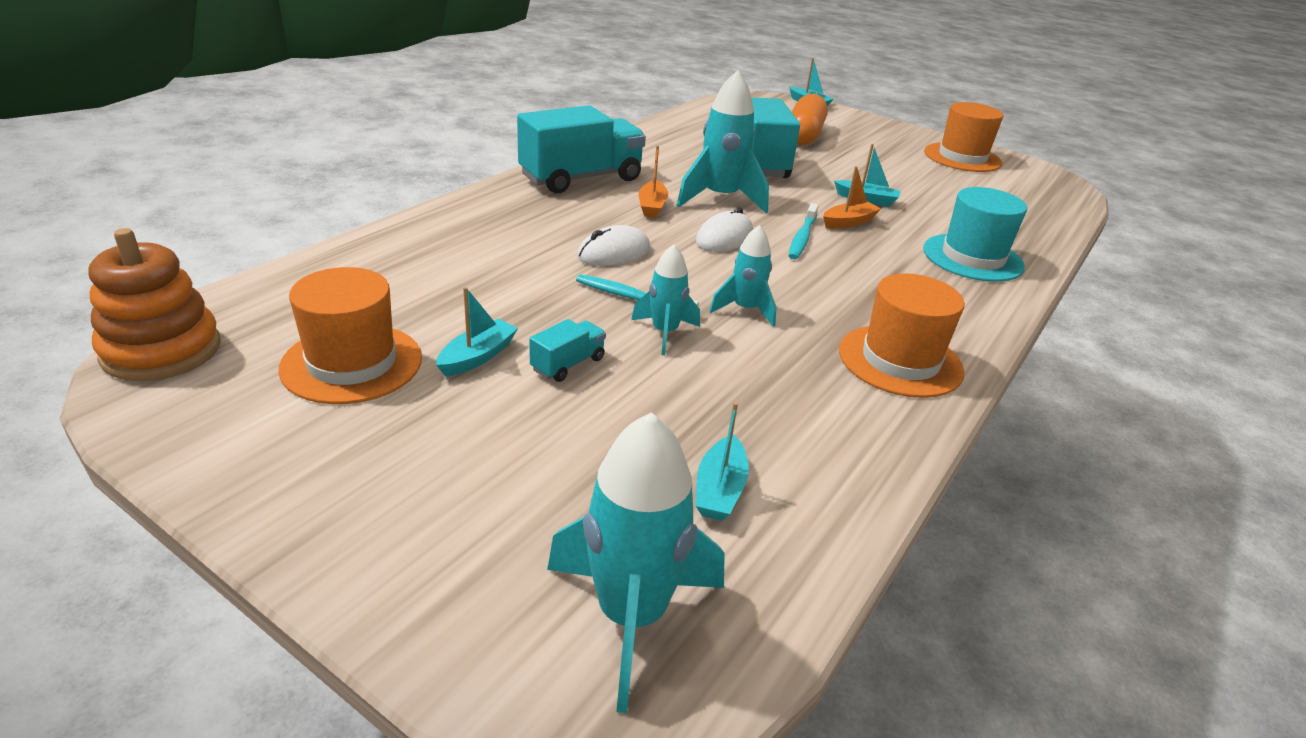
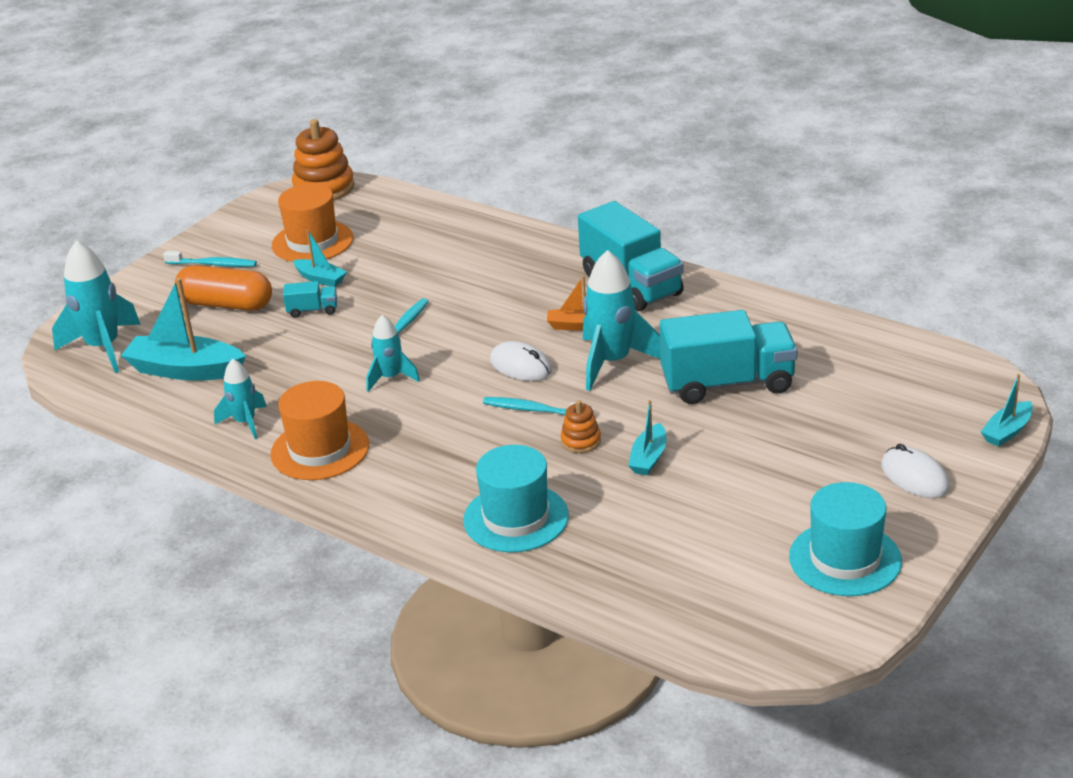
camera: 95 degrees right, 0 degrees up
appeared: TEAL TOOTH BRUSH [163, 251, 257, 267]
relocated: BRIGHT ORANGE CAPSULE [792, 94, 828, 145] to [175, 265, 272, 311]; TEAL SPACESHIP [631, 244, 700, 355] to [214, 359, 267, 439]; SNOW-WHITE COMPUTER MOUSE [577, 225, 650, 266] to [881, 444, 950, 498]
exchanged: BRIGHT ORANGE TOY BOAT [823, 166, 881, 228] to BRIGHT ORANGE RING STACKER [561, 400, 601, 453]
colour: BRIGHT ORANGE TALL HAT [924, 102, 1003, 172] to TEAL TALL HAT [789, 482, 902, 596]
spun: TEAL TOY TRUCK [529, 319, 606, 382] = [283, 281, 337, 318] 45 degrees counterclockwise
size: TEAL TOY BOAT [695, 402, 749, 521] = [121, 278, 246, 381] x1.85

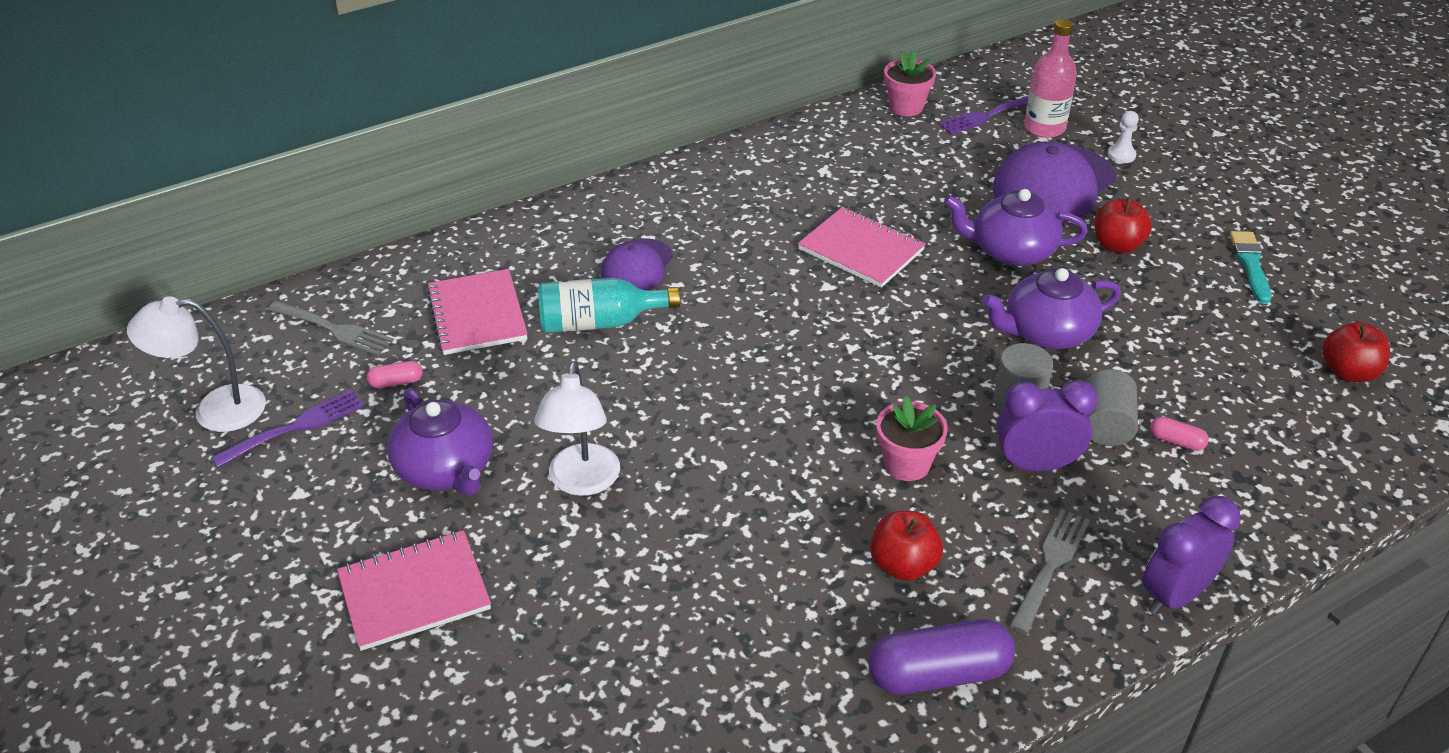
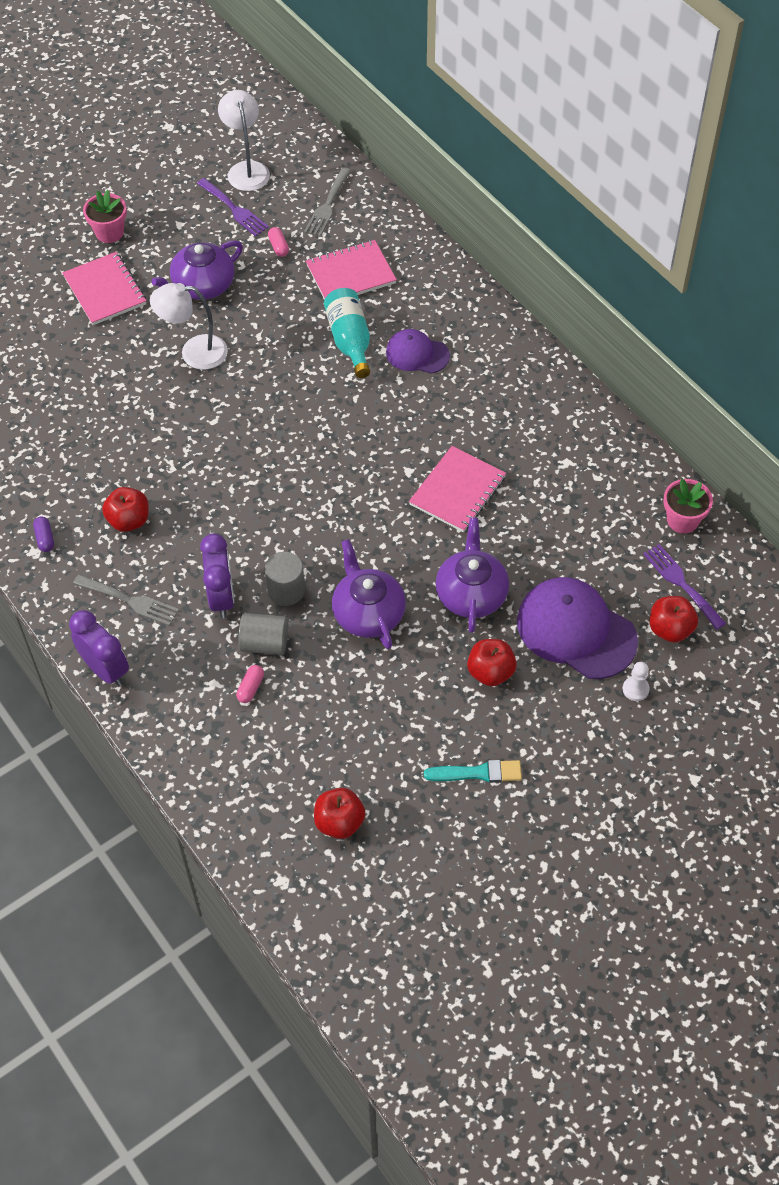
camera: 85 degrees right, 15 degrees up
relocated: ROSY PLANT POT [876, 396, 948, 481] to [83, 190, 127, 243]
exchanged: ROSY DRINK BOTTLE [1024, 19, 1077, 138] to RED TOY APPLE [650, 596, 698, 643]
size: VIOLET CAPSULE [868, 619, 1015, 695] = [33, 517, 54, 552] x0.46

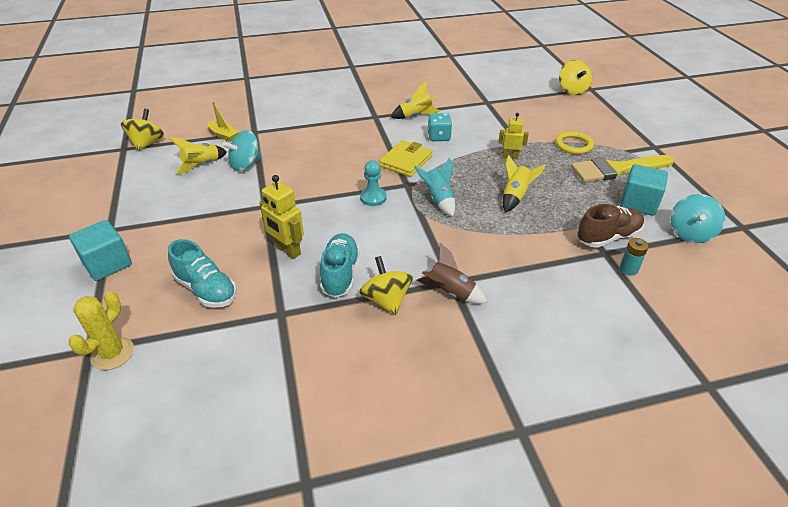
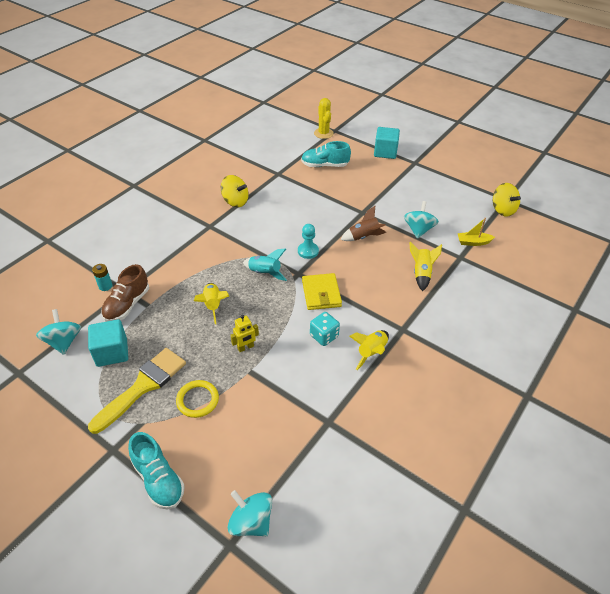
camera: 140 degrees right, 5 degrees up
missing: GOLDEN ROBOT FIGURE [259, 175, 304, 259]
relocated: TEAL SNEAKER [320, 233, 360, 298] to [128, 432, 185, 509]; DARK BROWN SPACESHIP [417, 243, 487, 304] to [340, 206, 387, 241]; GOLDEN SPACESHIP [169, 137, 227, 175] to [409, 242, 442, 291]
colour: GOLDEN SPINNING TOP [559, 60, 592, 95] to TEAL SPINNING TOP [228, 490, 272, 536]

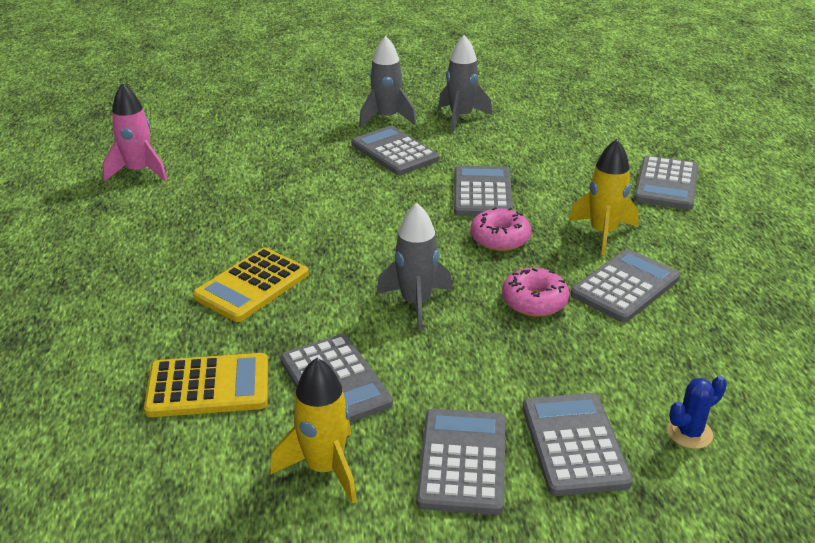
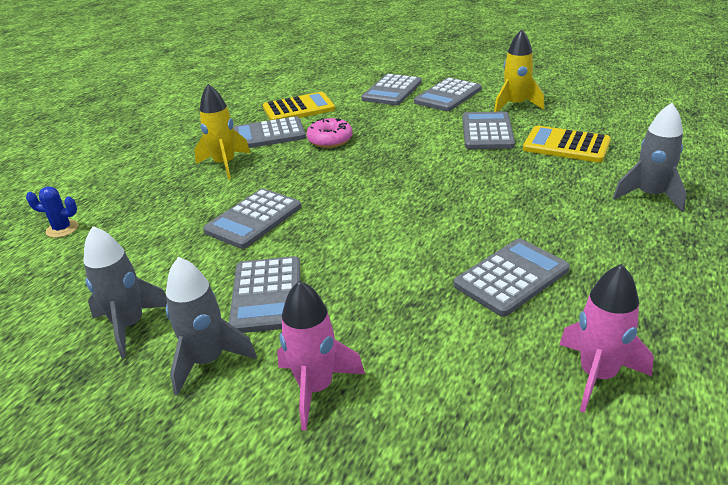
camera: 145 degrees left, 0 degrees up
missing: ROSY DONUT [470, 207, 531, 251]
appeared: ROSY SPACESHIP [277, 280, 365, 431]
relocated: BLUE CACTUS [667, 376, 727, 449] to [26, 186, 78, 238]; GOLDEN ADDING MACHINE [193, 248, 309, 322] to [263, 92, 335, 120]; GREY ADDING MACHINE [634, 156, 699, 210] to [454, 239, 570, 317]; GREY SPACESHIP [376, 203, 452, 331] to [613, 103, 687, 212]

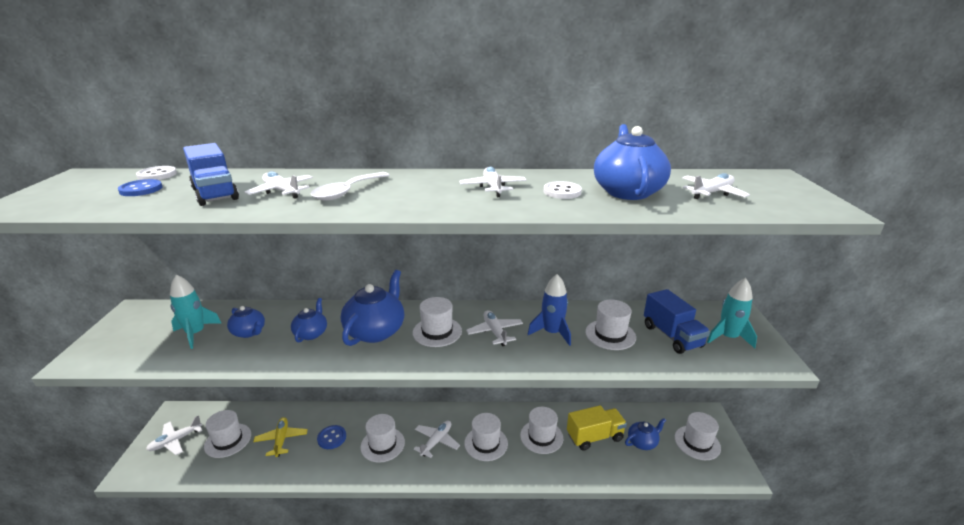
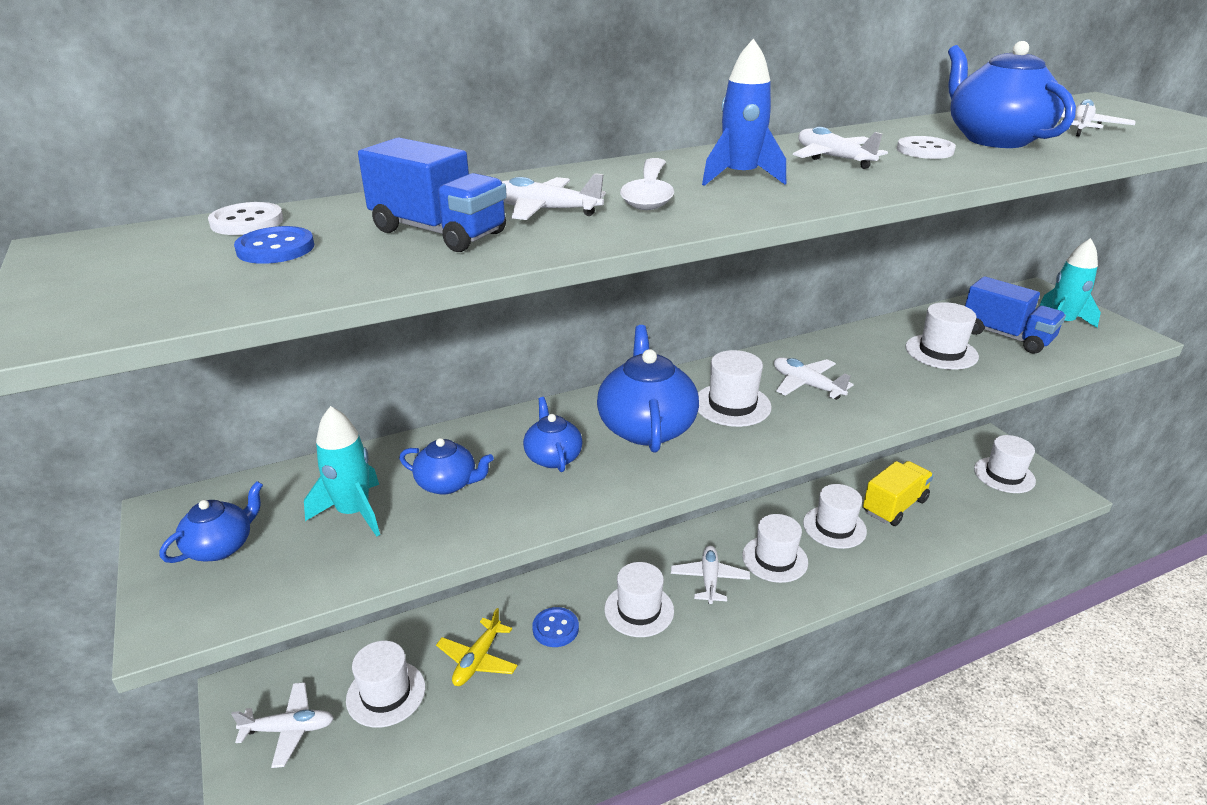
camera: 25 degrees left, 5 degrees up
relocated: BLUE TEAPOT [625, 418, 666, 450] to [160, 481, 263, 563]; BLUE SPACESHIP [528, 274, 571, 346] to [702, 38, 786, 186]
spun: SNOW-WHITE PLANE [146, 416, 202, 455] = [231, 683, 334, 768] 120 degrees counterclockwise; GOLDEN PLANE [253, 417, 308, 457] = [436, 608, 518, 686] 120 degrees counterclockwise

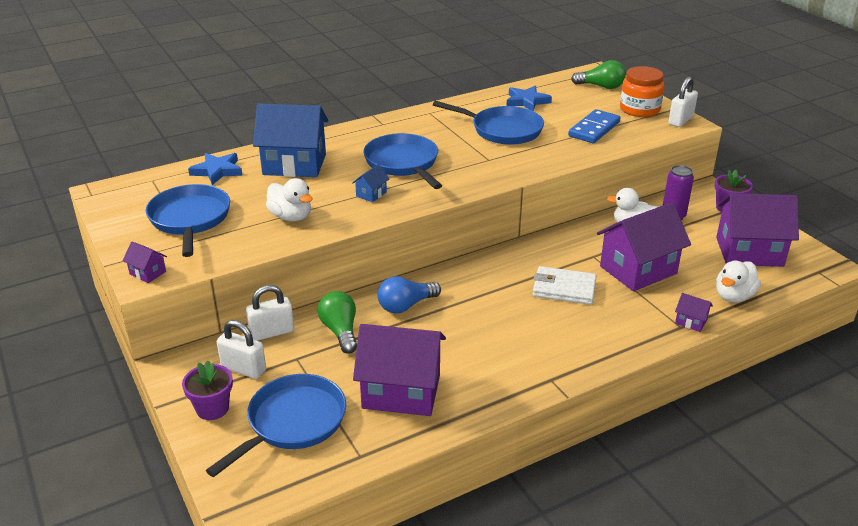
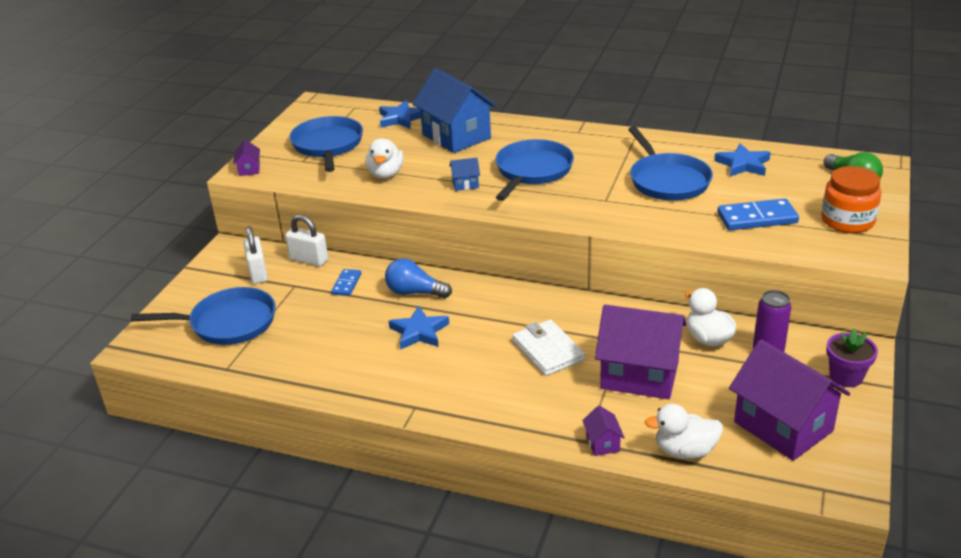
camera: 50 degrees right, 0 degrees up
missing: VIOLET PLANT POT [182, 360, 233, 420]; VIOLET COTTAGE [353, 324, 446, 416]; SNOW-WHITE LOCK [668, 77, 698, 127]
appeared: BLUE FIVE-POINTED STAR [389, 306, 449, 350]
exchanged: LEAF-GREEN LIGHT BULB [318, 291, 357, 354] to BLUE DOMINO PIECE [331, 269, 361, 296]
spun: BLUE FRYING PAN [146, 184, 230, 257] = [289, 116, 363, 172] 45 degrees counterclockwise

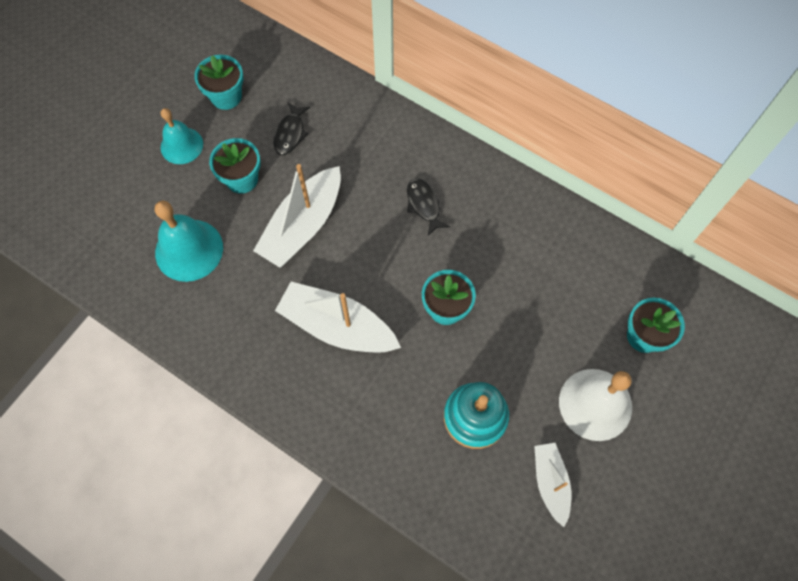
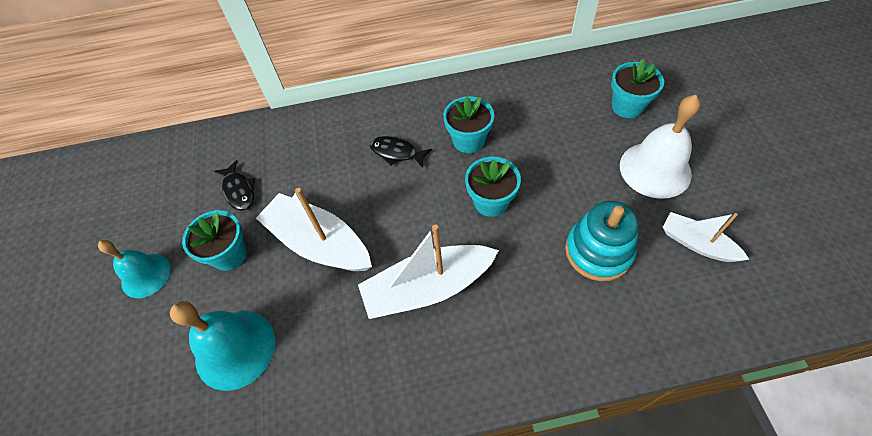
camera: 40 degrees left, 10 degrees down
relocated: TEAL PLANT POT [194, 55, 243, 110] to [443, 96, 494, 153]
spun: SNOW-WHITE TOY BOAT [253, 164, 341, 268] = [256, 188, 372, 271] 135 degrees clockwise

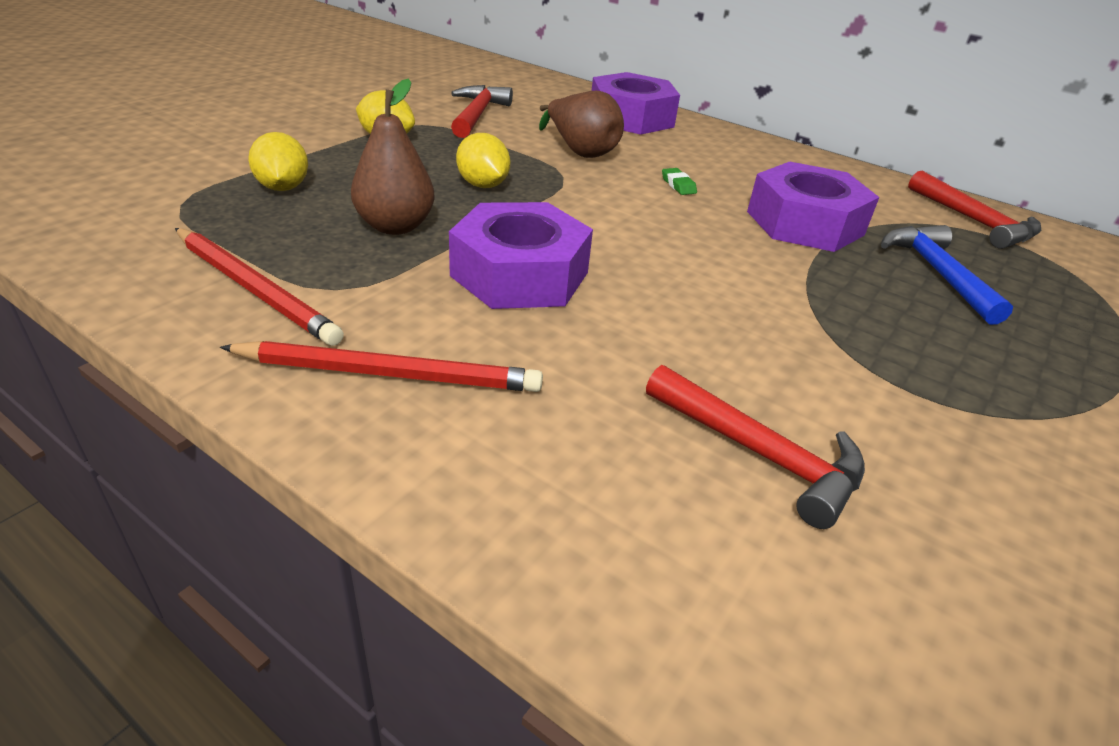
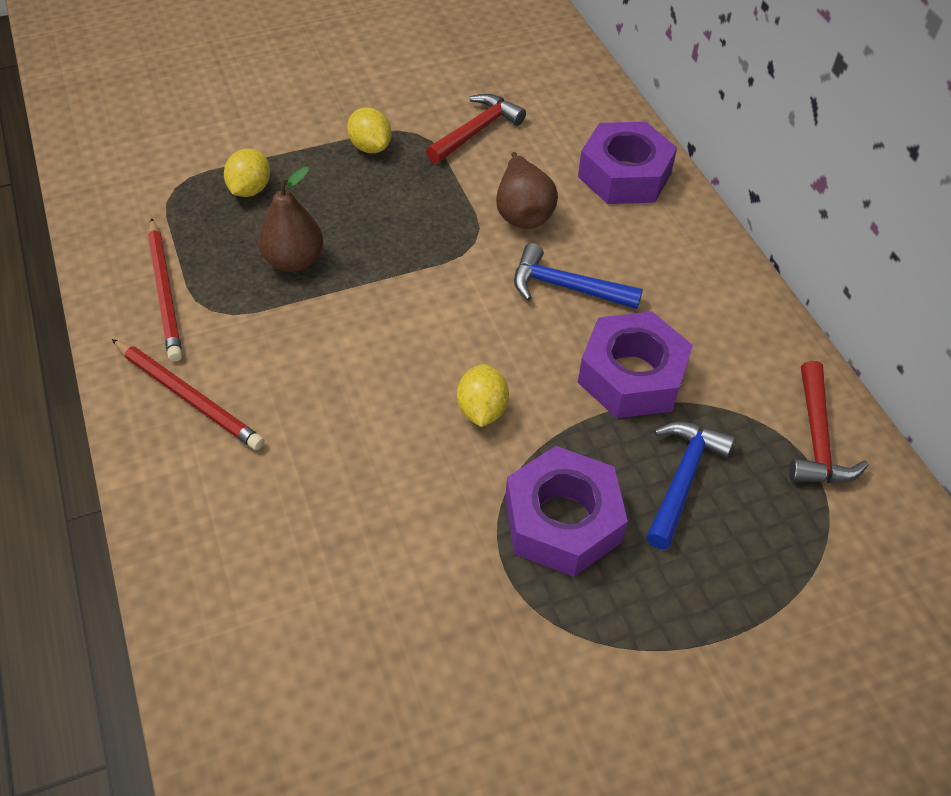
camera: 35 degrees right, 15 degrees up
missing: RED HAMMER [646, 365, 865, 529]
relocated: GOLDEN TOY LEMON [456, 133, 510, 188] to [457, 364, 509, 427]; VIOLET HEXAGON NUT [449, 202, 593, 309] to [505, 446, 628, 577]
exchanged: LEAF-GREEN ERASER [662, 168, 697, 195] to BLUE HAMMER [514, 243, 643, 309]

